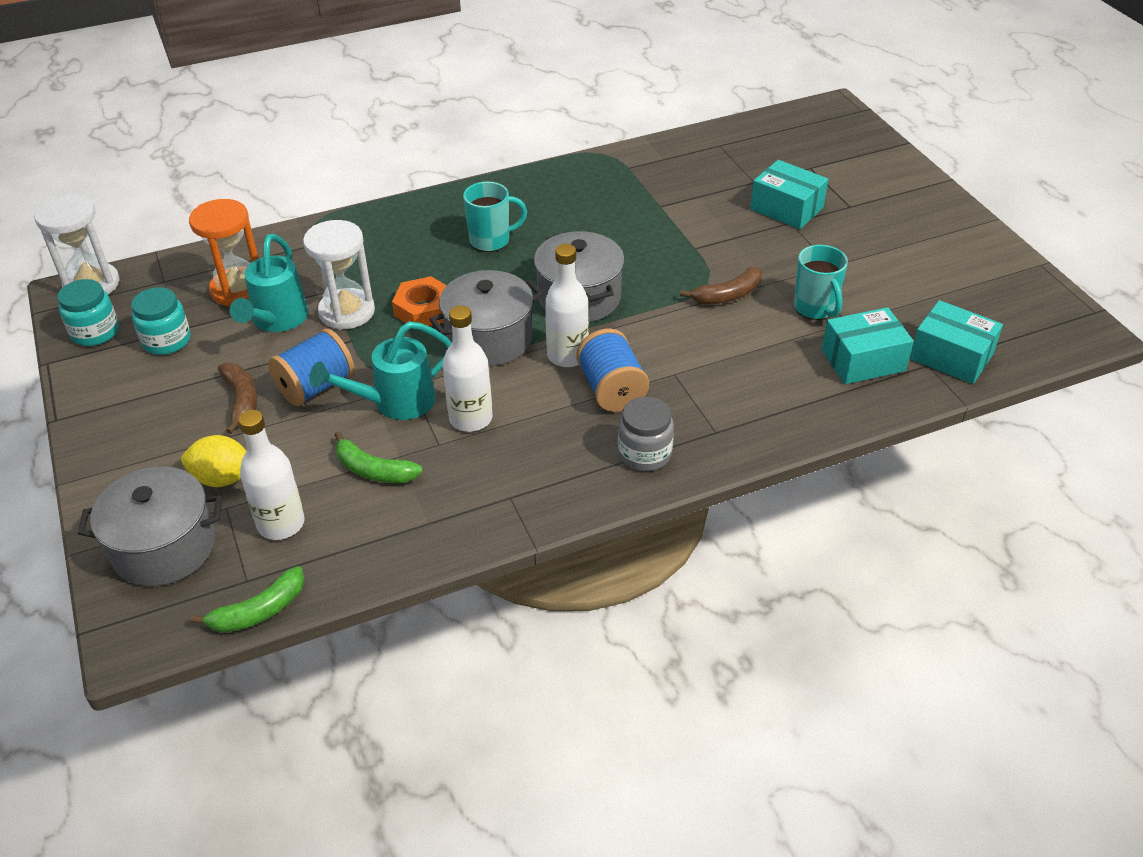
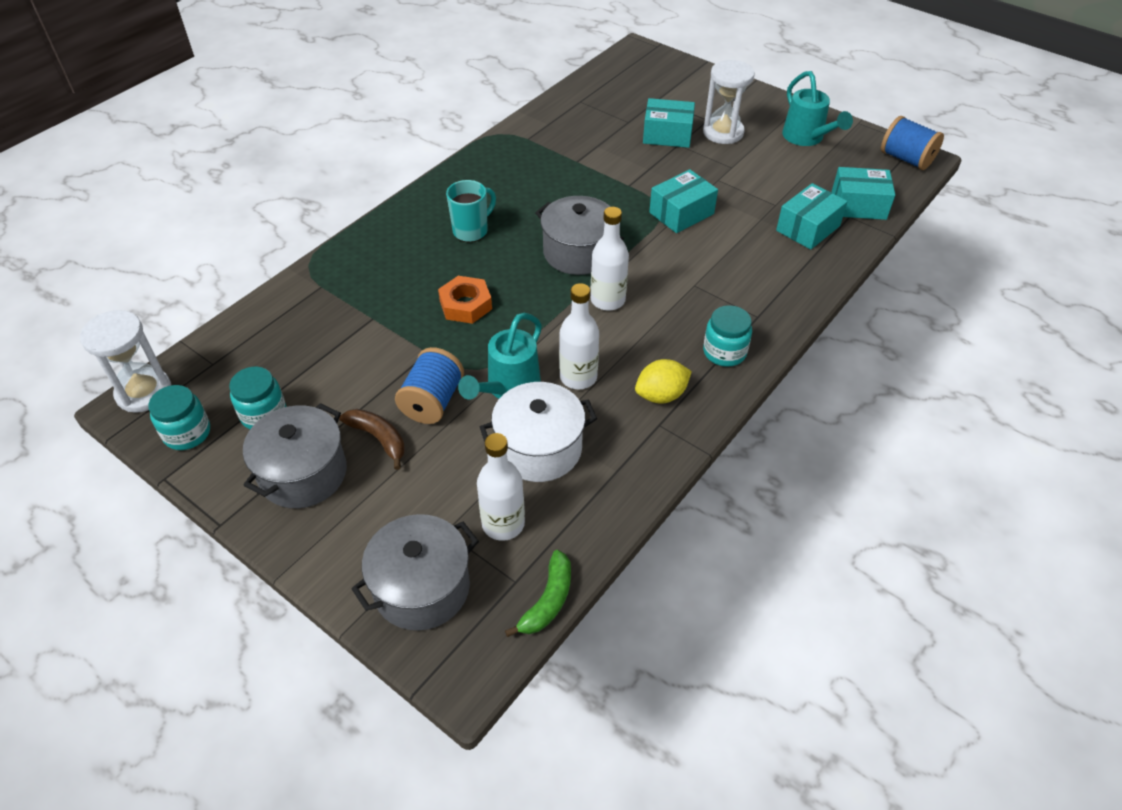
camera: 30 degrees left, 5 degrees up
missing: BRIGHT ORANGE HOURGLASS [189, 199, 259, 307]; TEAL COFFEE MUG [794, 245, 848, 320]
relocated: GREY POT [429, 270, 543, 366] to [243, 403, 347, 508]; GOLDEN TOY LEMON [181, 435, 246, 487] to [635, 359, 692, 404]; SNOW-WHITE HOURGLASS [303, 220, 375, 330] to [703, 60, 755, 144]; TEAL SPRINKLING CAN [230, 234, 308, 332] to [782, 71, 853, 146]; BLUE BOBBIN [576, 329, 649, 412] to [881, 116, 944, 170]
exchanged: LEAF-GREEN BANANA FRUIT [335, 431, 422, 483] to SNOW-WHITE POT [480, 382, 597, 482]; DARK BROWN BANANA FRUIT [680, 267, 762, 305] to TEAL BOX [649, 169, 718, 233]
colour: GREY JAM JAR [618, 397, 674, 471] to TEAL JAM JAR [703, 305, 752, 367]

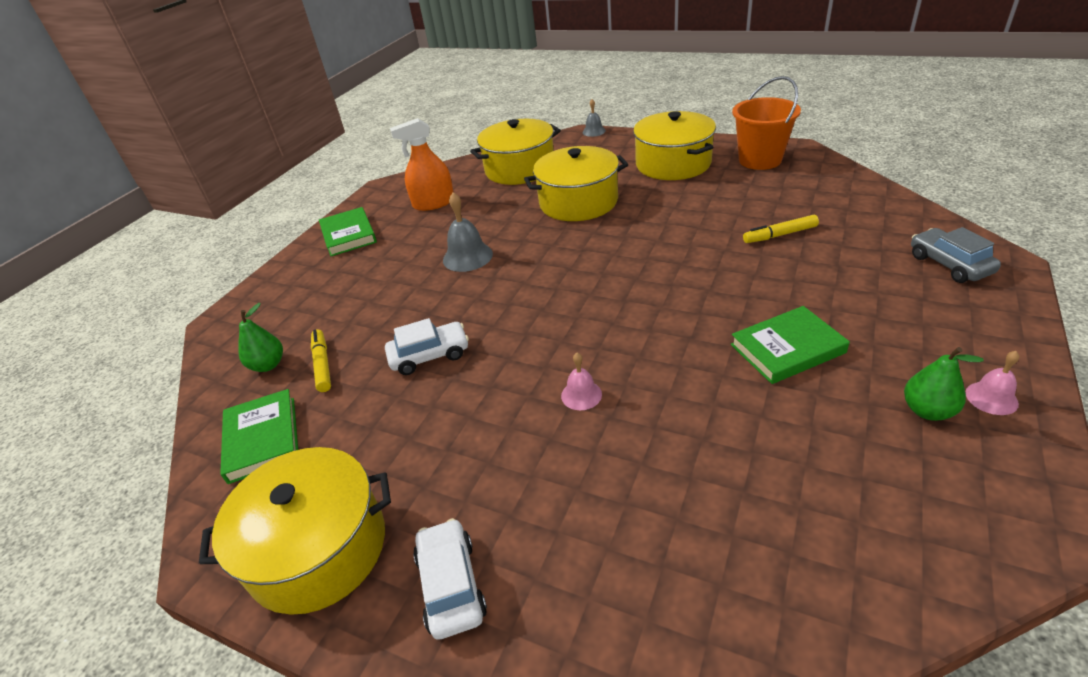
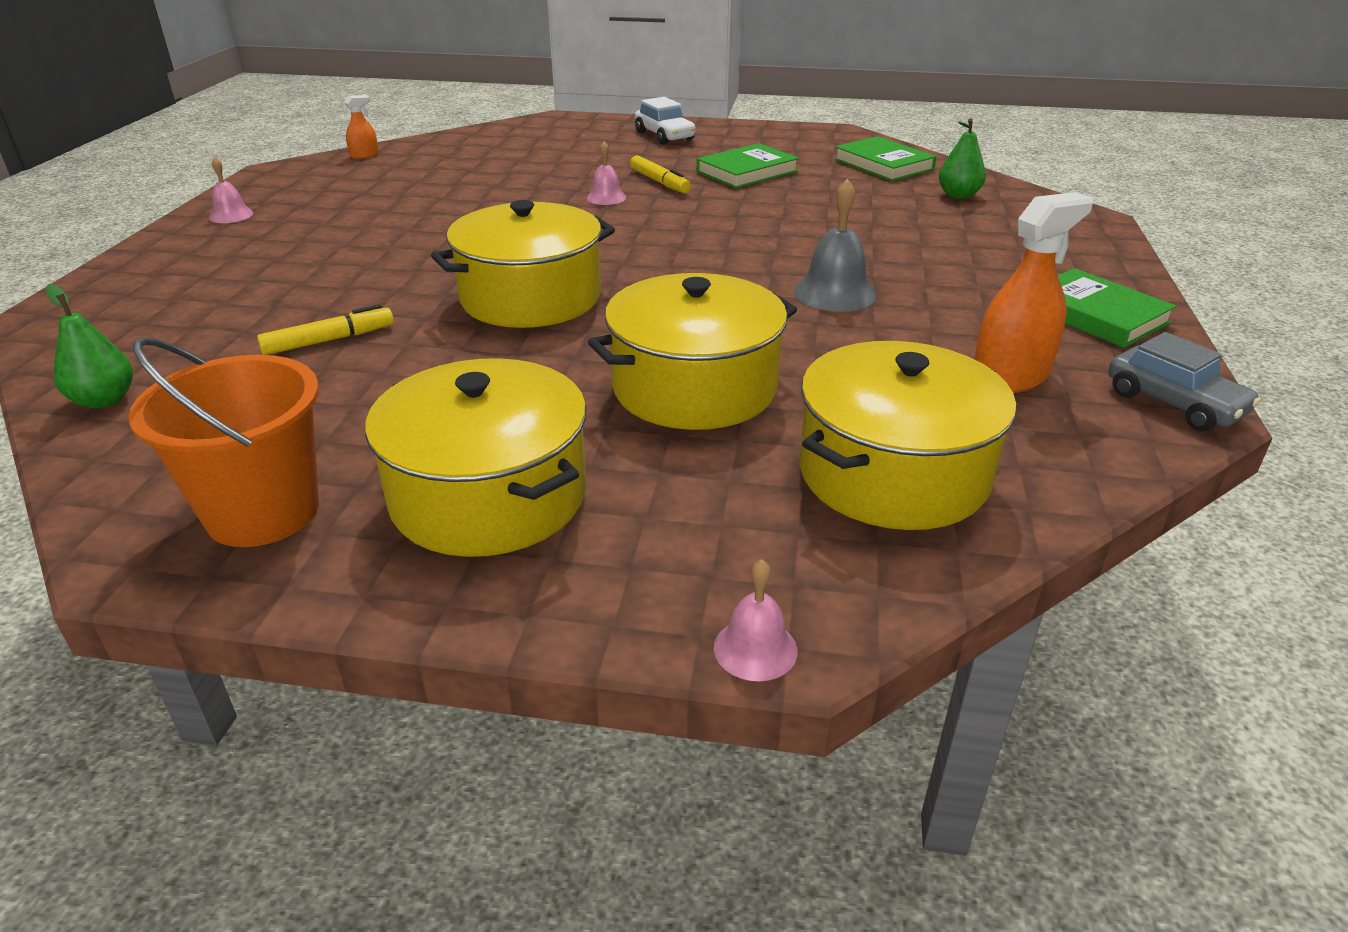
camera: 160 degrees right, 5 degrees down
missing: SNOW-WHITE CAR [385, 318, 469, 375]
appeared: BRIGHT ORANGE SPRAY BOTTLE [344, 95, 379, 159]
relocated: LEAF-GREEN PEAR FRUIT [904, 347, 984, 421] to [46, 284, 133, 408]; GOLDEN POT [199, 447, 391, 615] to [431, 200, 615, 328]; GOLDEN MARKER [311, 329, 331, 392] to [630, 155, 691, 193]; LEAF-GREEN HARDBACK [731, 306, 850, 384] to [697, 143, 799, 188]; GREY CAR [911, 227, 1001, 283] to [1108, 332, 1261, 431]
colour: GREY HAND BELL [583, 99, 606, 137] to ROSY HAND BELL [714, 559, 798, 681]

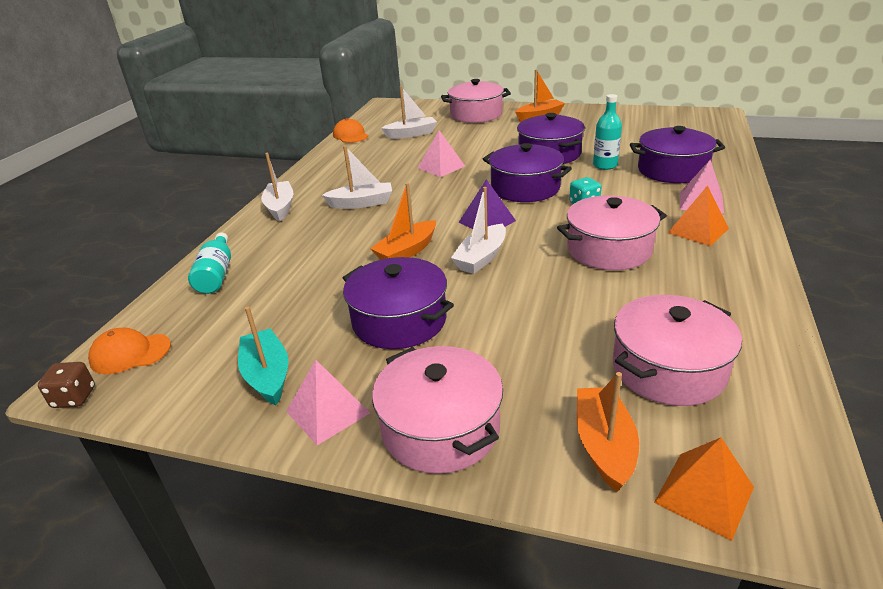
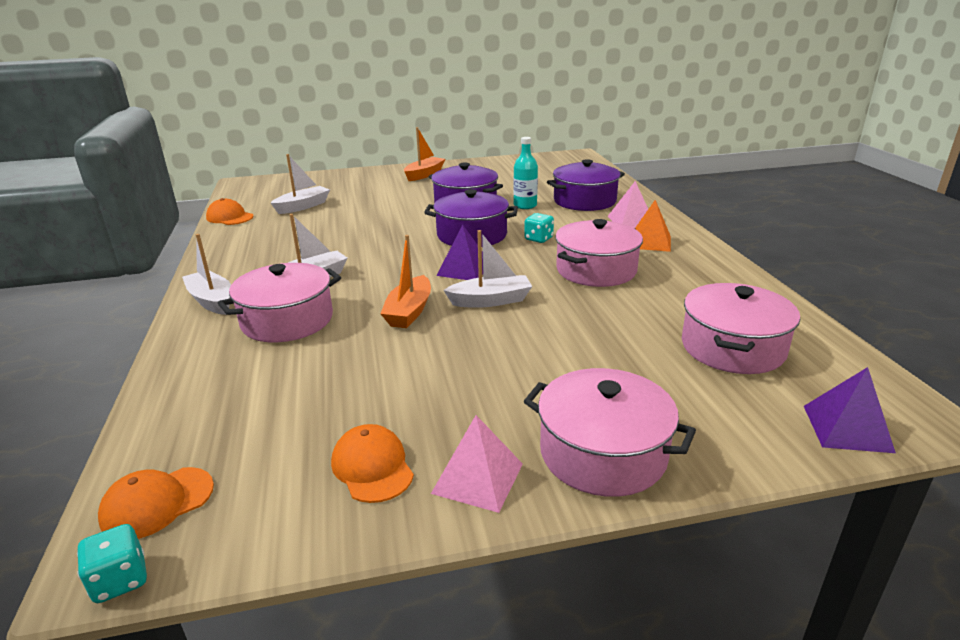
camera: 30 degrees left, 5 degrees down
missing: TEAL DRINK BOTTLE [188, 232, 231, 294]; VIOLET POT [343, 257, 454, 349]; ROSY SOLID PYRAMID [418, 130, 465, 177]; BRIGHT ORANGE TOY BOAT [577, 372, 639, 492]
relocated: ROSY POT [441, 79, 511, 123] to [218, 263, 341, 342]
exchanged: TEAL TOY BOAT [238, 307, 289, 405] to BRIGHT ORANGE CAP [331, 424, 414, 503]
colour: DARK BROWN DICE [38, 362, 95, 408] to TEAL DICE [77, 524, 147, 603]; BRIGHT ORANGE SOLID PYRAMID [654, 437, 754, 541] to VIOLET SOLID PYRAMID [804, 367, 896, 453]
spun: SNOW-WHITE TOY BOAT [451, 187, 506, 274] = [444, 230, 532, 308] 105 degrees counterclockwise

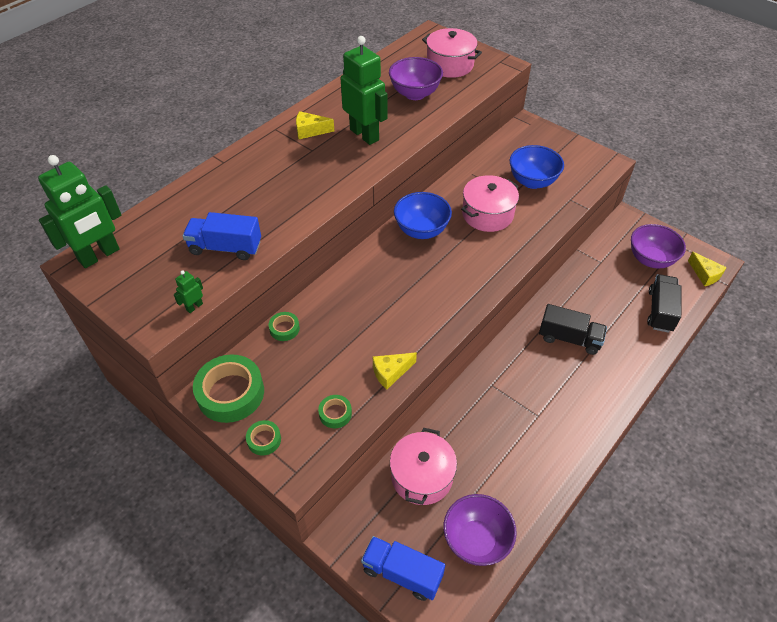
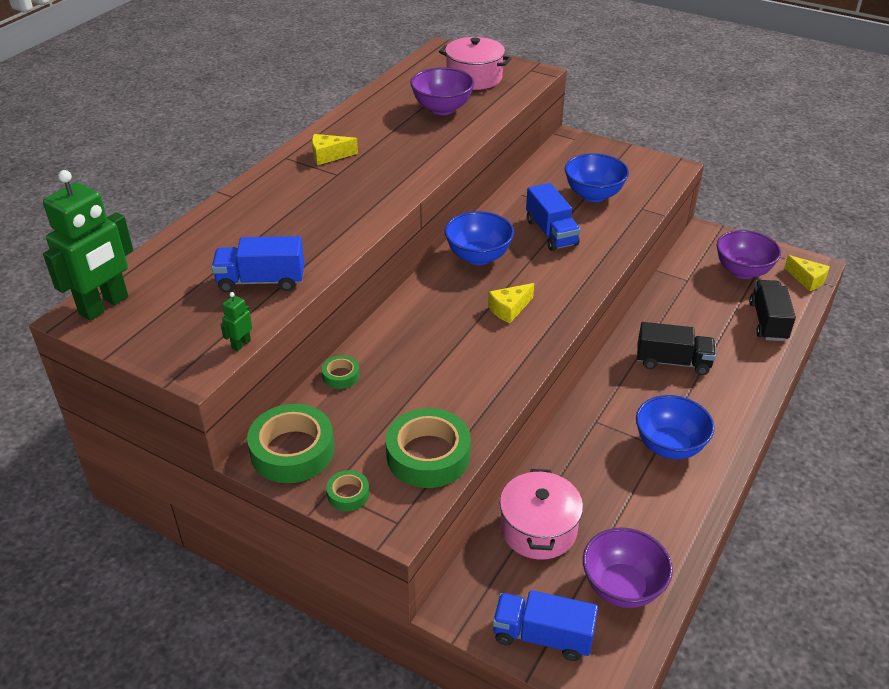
camera: 10 degrees left, 10 degrees down
missing: LEAF-GREEN ROBOT FIGURE [341, 36, 388, 145]
appeared: BLUE DEEP DISH [636, 395, 715, 459]
relocated: GOLDEN CHEESE WEDGE [373, 352, 417, 389] to [488, 283, 534, 323]
exchanged: ROSY POT [461, 175, 519, 232] to BLUE TOY TRUCK [526, 183, 581, 251]
size: LEAF-GREEN TAPE [318, 395, 352, 428] = [386, 408, 471, 488] x2.08

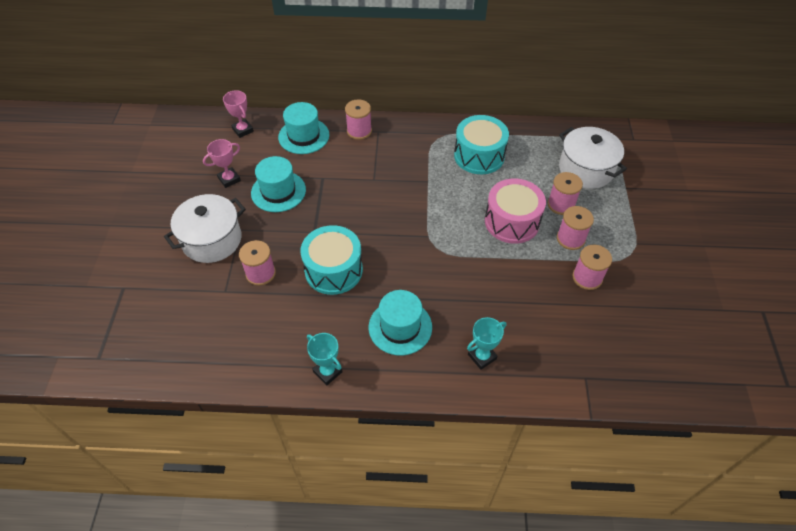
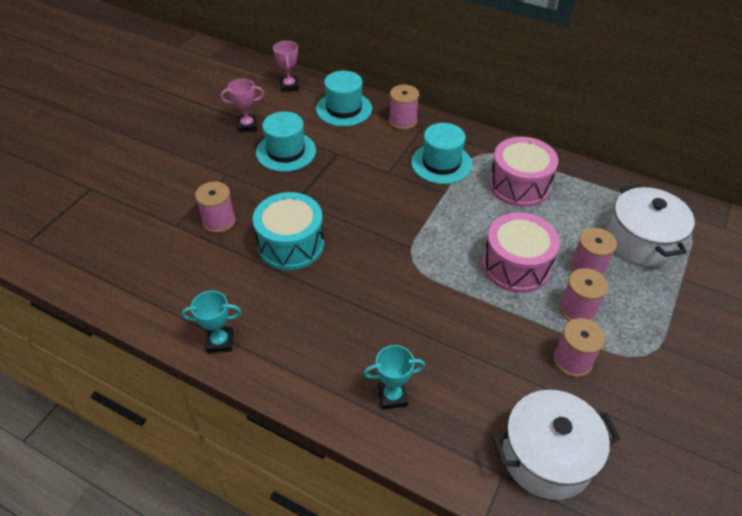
camera: 25 degrees right, 5 degrees down
relocated: TEAL TALL HAT [369, 290, 432, 356] to [411, 123, 472, 184]; SNOW-WHITE POT [164, 194, 246, 263] to [492, 390, 620, 500]
colour: TEAL TOY DRUM [454, 115, 509, 174] to ROSY TOY DRUM [489, 137, 559, 207]
spun: TEAL AWARD CUP [307, 333, 343, 385] = [182, 291, 241, 353] 75 degrees counterclockwise

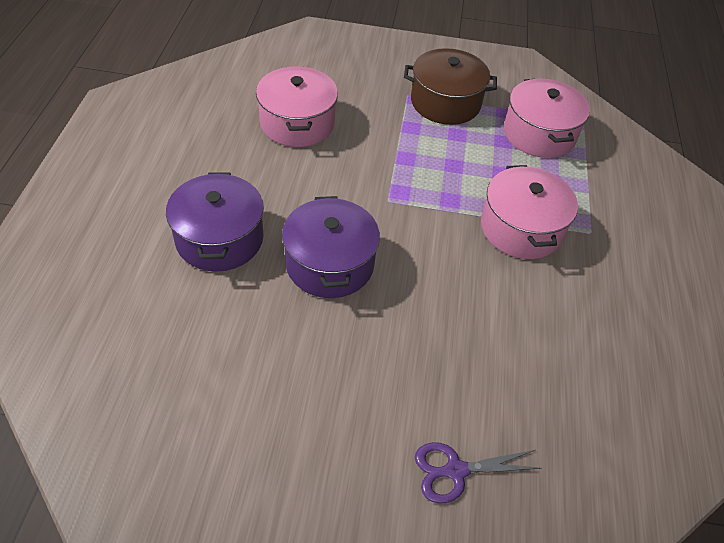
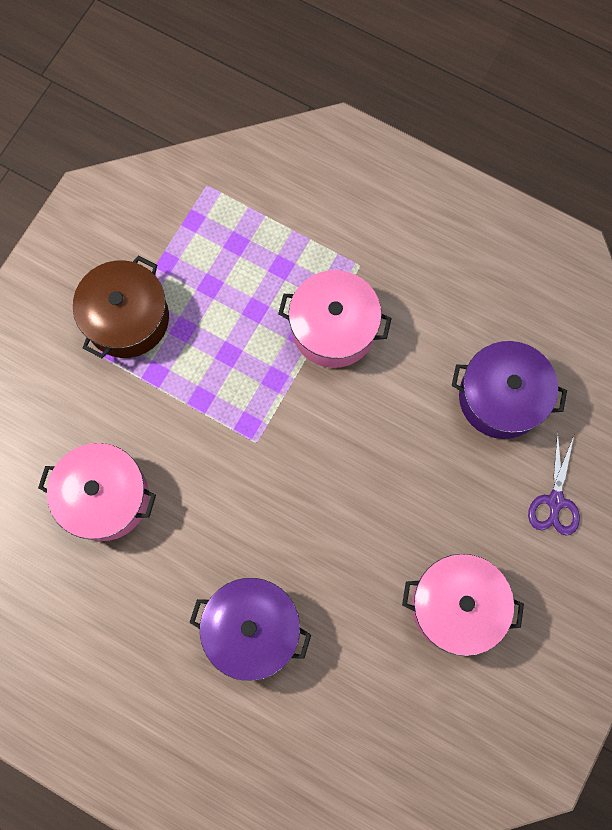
camera: 65 degrees left, 25 degrees up
relocated: ROSY POT [504, 78, 590, 158] to [402, 554, 524, 656]; VIOLET POT [282, 196, 380, 298] to [452, 341, 567, 439]

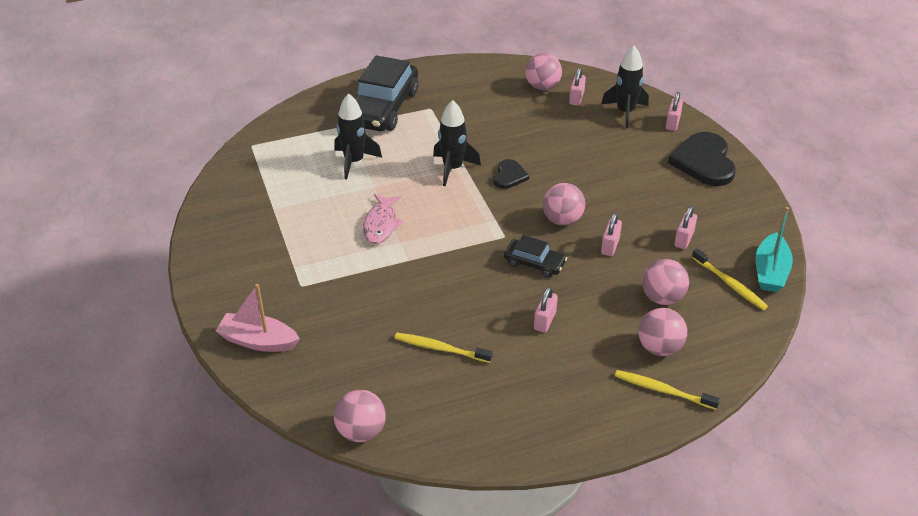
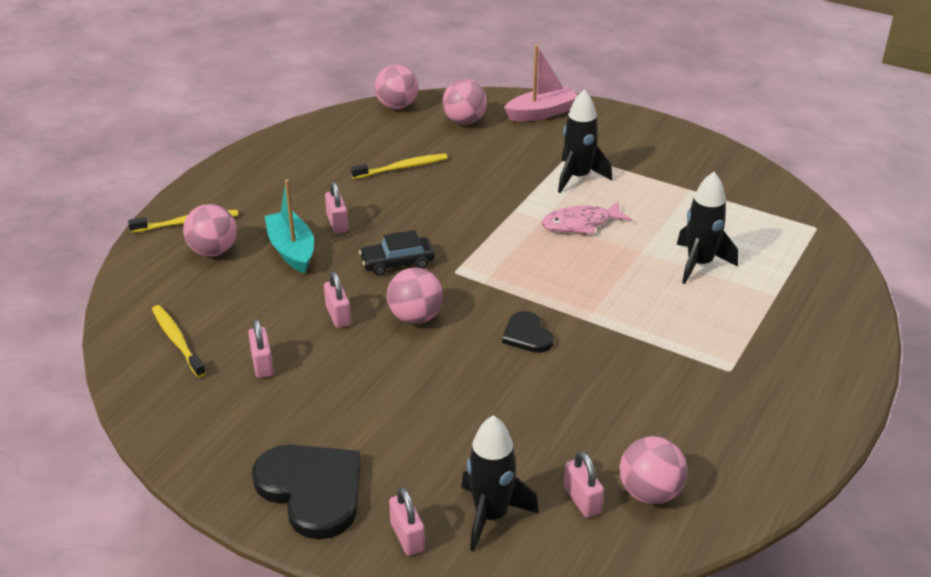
camera: 140 degrees right, 5 degrees down
missing: JET-BLACK CAR [355, 55, 418, 131]
relocated: TEAL TOY BOAT [756, 207, 793, 292] to [265, 179, 314, 273]; ROSY BALL [642, 259, 689, 305] to [442, 79, 487, 125]; JET-BLACK SPACESHIP [433, 100, 481, 186] to [558, 89, 612, 193]
spun: GOLDEN TOOTH BRUSH [692, 248, 768, 310] = [152, 305, 206, 378] 45 degrees clockwise; ROSY TOY FISH [363, 194, 404, 244] = [541, 201, 632, 234] 75 degrees counterclockwise

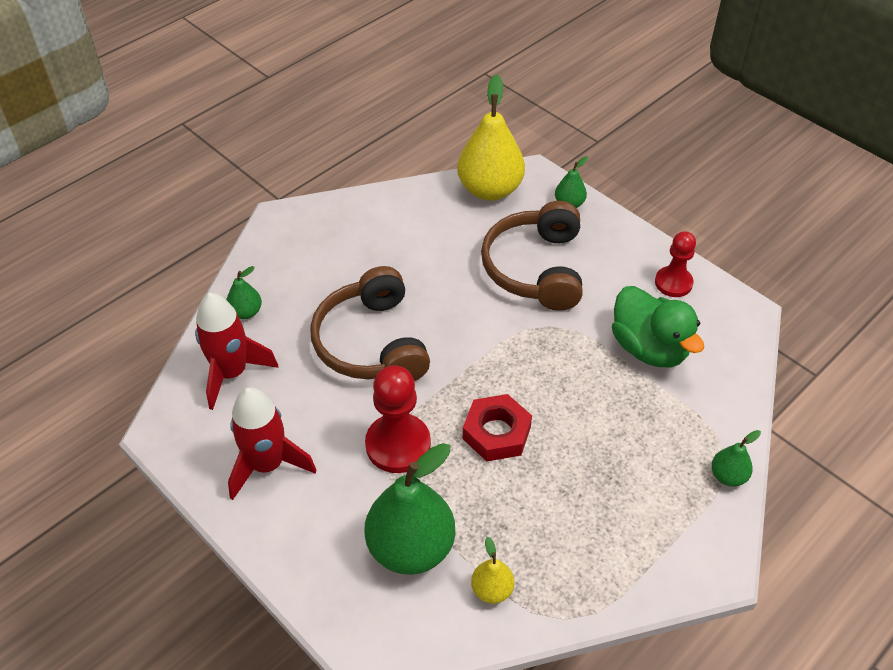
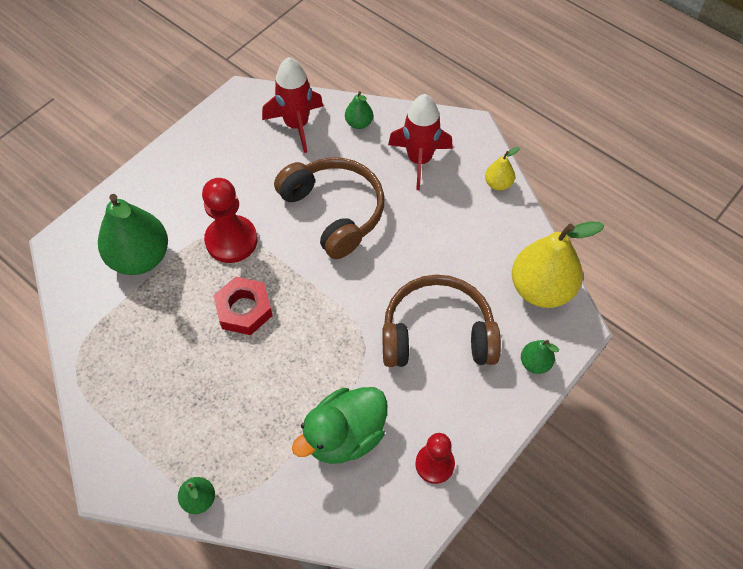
camera: 85 degrees right, 10 degrees up
relocated: RED SPACESHIP [228, 387, 317, 500] to [388, 94, 453, 190]; GOLDEN PEAR FRUIT [471, 537, 514, 604] to [485, 147, 520, 190]
spun: DARK BROWN HEADSET [310, 266, 430, 381] = [274, 157, 384, 259] 75 degrees clockwise

